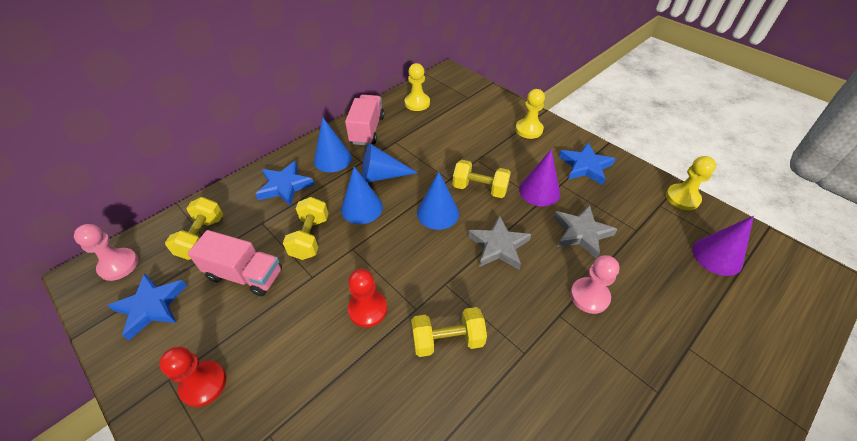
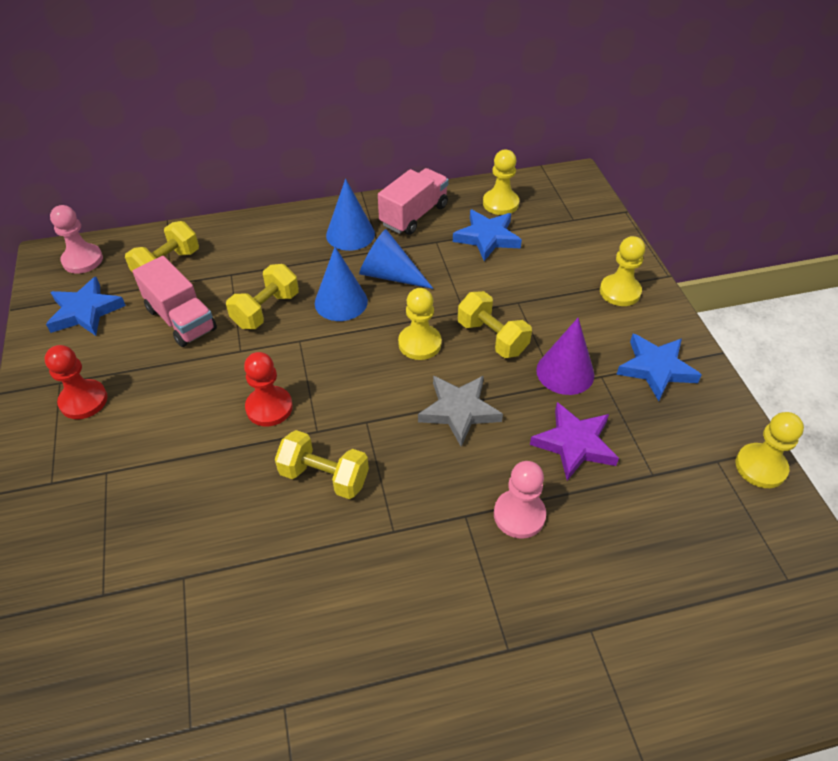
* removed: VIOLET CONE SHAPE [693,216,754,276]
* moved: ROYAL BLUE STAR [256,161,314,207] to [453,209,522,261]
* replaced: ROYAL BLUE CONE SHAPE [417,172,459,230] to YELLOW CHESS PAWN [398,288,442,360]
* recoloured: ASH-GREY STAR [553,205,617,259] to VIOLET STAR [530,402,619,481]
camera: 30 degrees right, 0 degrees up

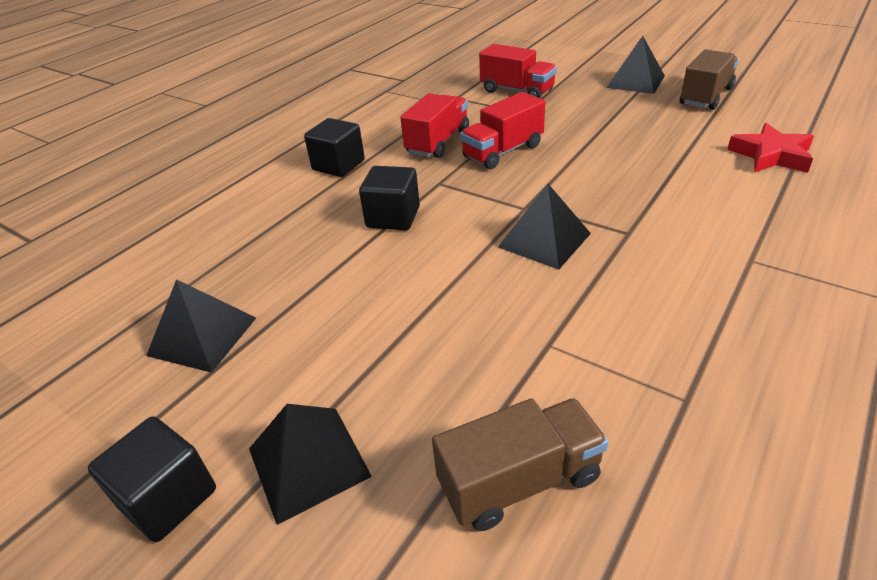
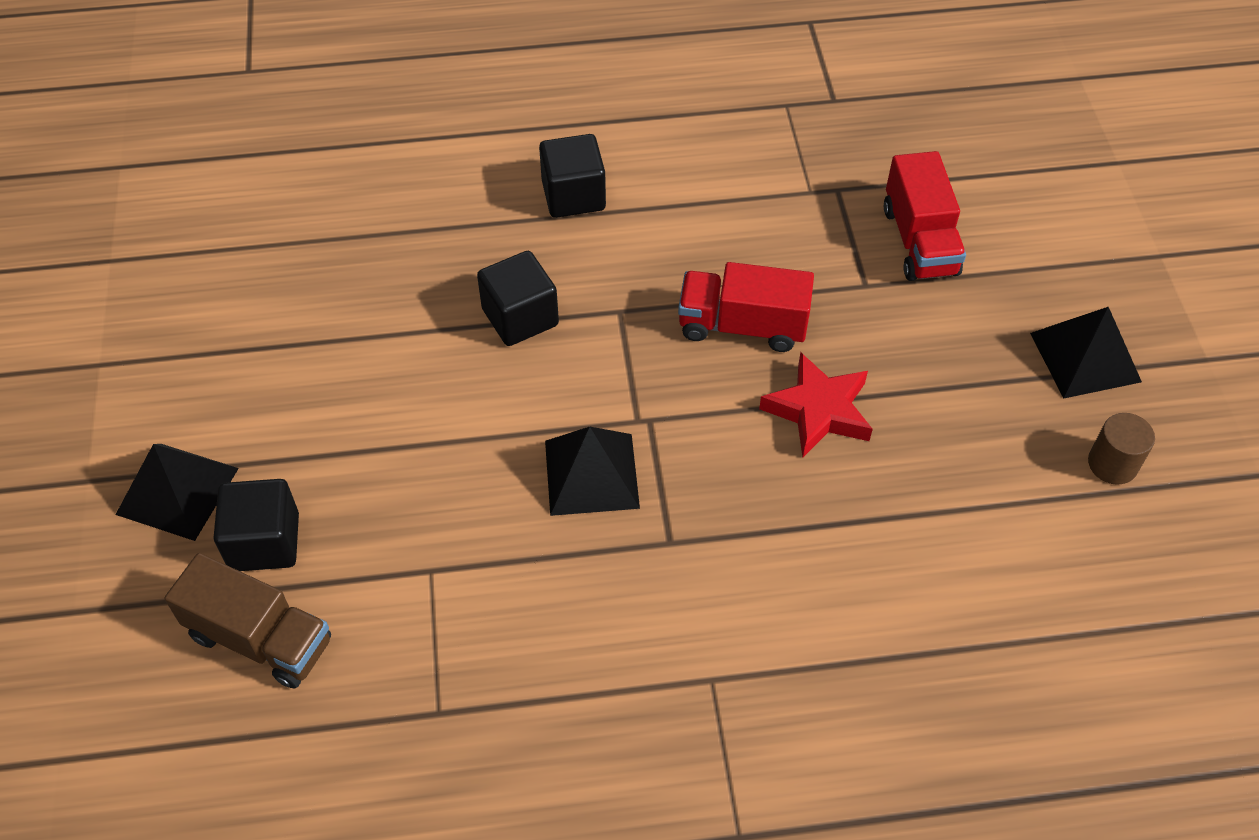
* removed: BLACK PYRAMID SHAPE [146,279,256,373]
* removed: SCARLET TRUCK [400,93,469,158]
* moved: BLACK SOLID CUBE [88,417,216,542] to [213,479,299,571]
* moved: SCARLET STAR [727,123,814,173] to [759,352,873,457]
* replaced: DARK BROWN TRUCK [680,50,739,110] to DARK BROWN CYLINDER [1088,413,1155,485]
camera: 45 degrees right, 15 degrees up

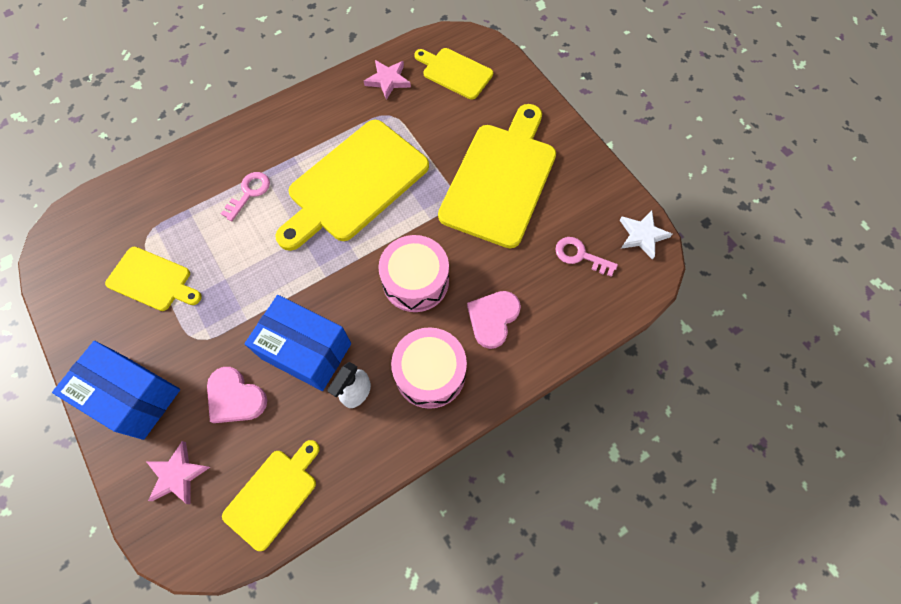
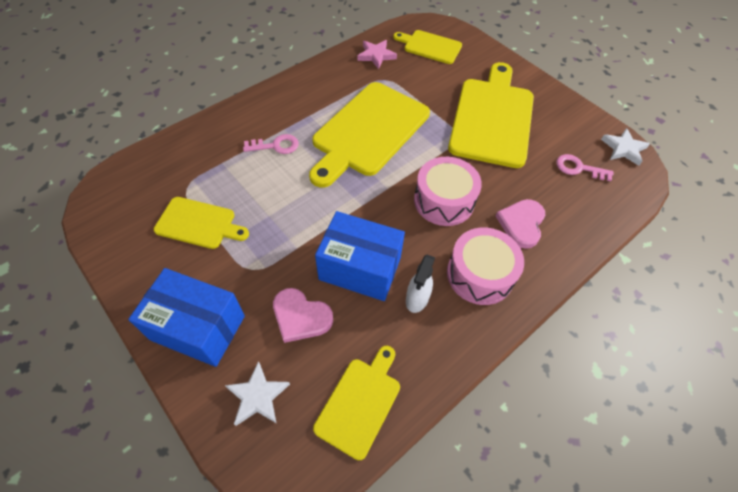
* recoloured: PINK STAR [147,441,210,504] to SNOW-WHITE STAR [225,361,290,426]
* turned: PINK LATCHKEY [221,172,270,221] = [243,134,299,154] 60 degrees clockwise
camera: 10 degrees left, 10 degrees down

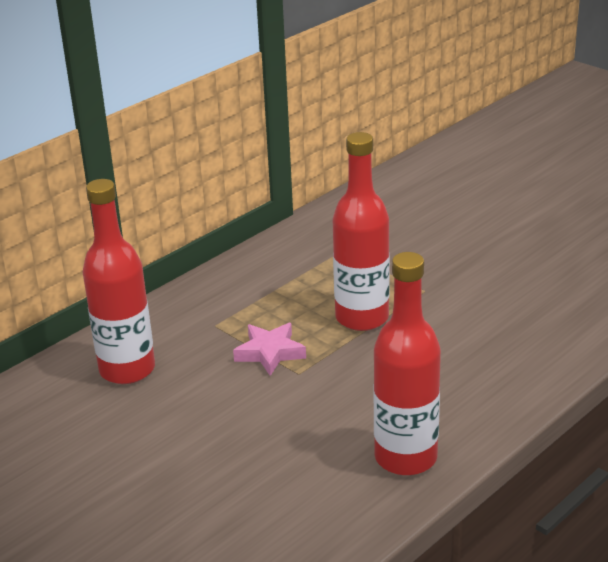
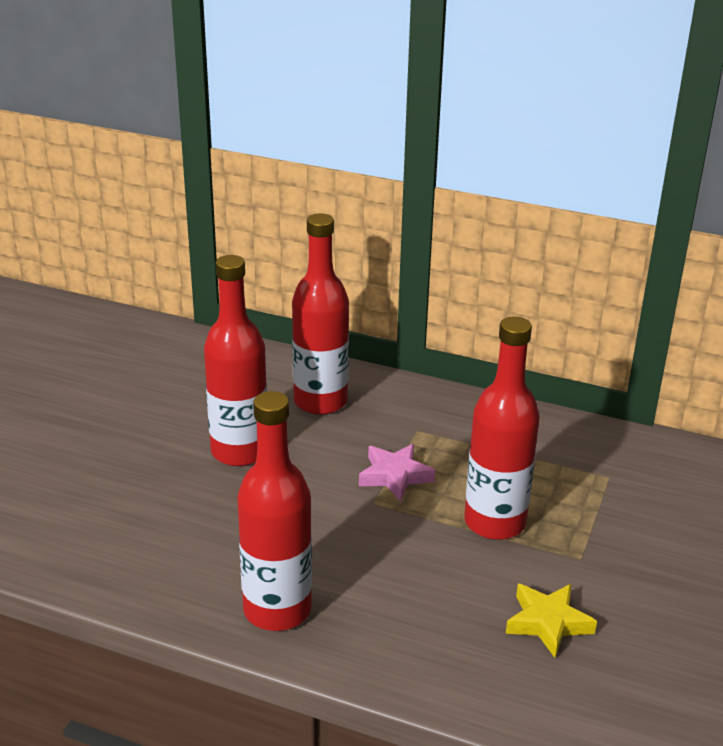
* added: SCARLET FLASK [204,255,267,466]
* added: YELLOW STAR [506,584,597,658]
camera: 65 degrees right, 0 degrees up

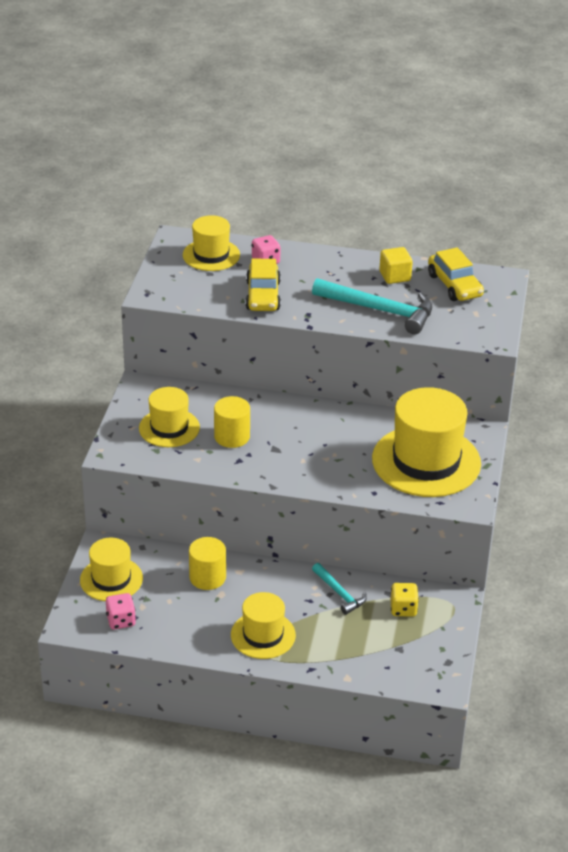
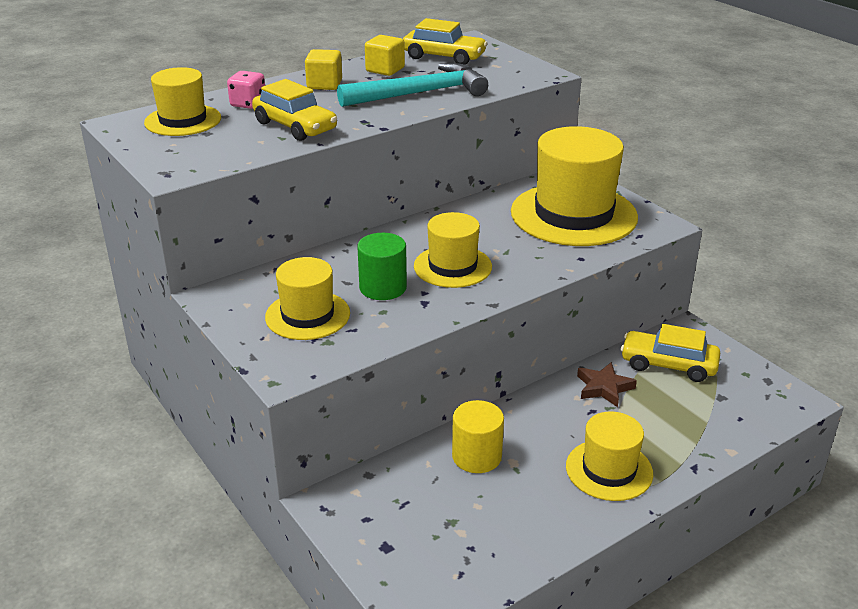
* removed: PINK DIE [106,593,136,629]
* added: YELLOW SOLID CUBE [305,49,342,90]
* moved: YELLOW TOP HAT [80,537,143,601] to [414,212,492,288]
* replaced: TURQUOISE CARPENTER'S HAMMER [312,563,367,615] to DARK BROWN STAR [577,362,637,407]
* replaced: YELLOW DIE [390,583,419,617] to YELLOW TOY CAR [621,324,720,382]
* recoloured: YELLOW CYLINDER [214,396,250,448] to GREEN CYLINDER [357,233,407,300]
camera: 45 degrees left, 5 degrees down

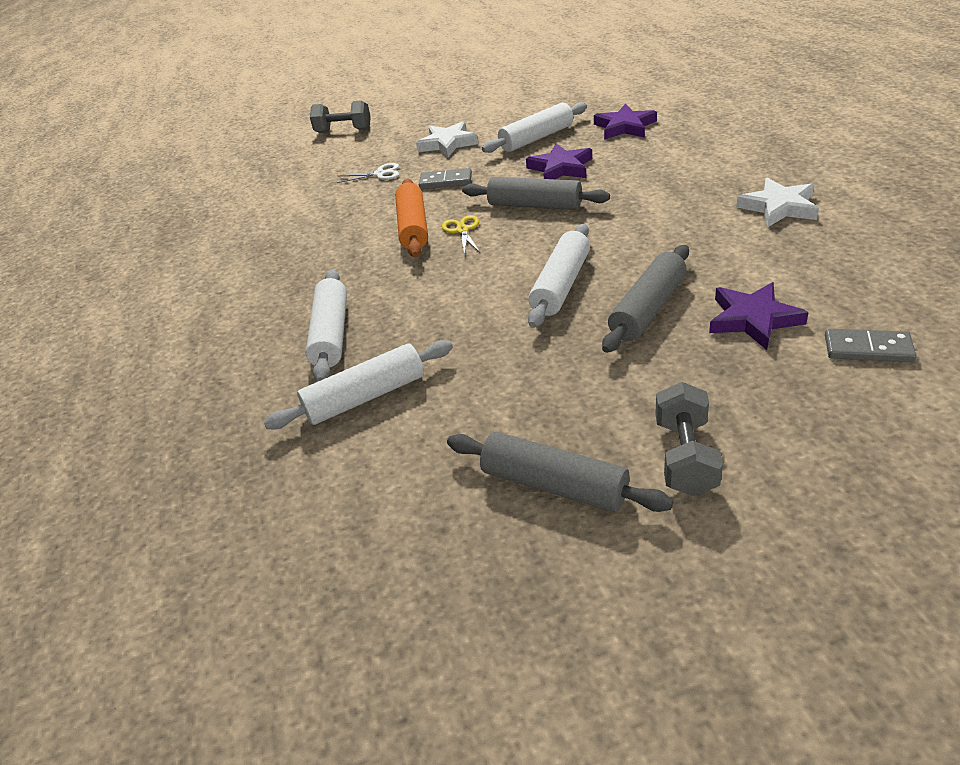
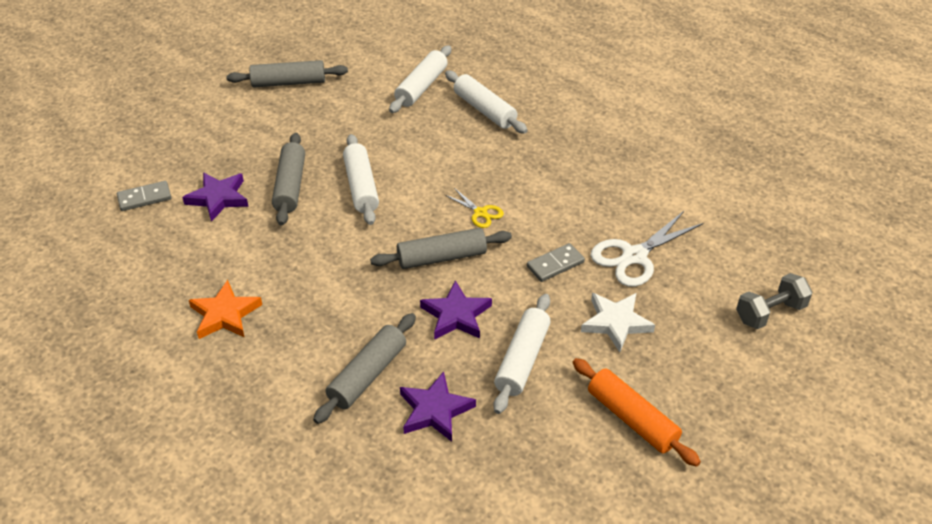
* removed: ASH-GREY FREE WEIGHT [655,382,723,496]
* added: ASH-GREY PASTRY ROLLER [313,313,416,424]
* moved: ORANGE PASTRY ROLLER [395,179,428,257] to [573,358,701,467]
* recoloured: SNOW-WHITE STAR [736,178,819,228] to ORANGE STAR [189,280,262,339]
* resized: SNOW-WHITE SCISSORS [337,163,399,183] = [590,211,704,287] x1.86
camera: 140 degrees right, 5 degrees up

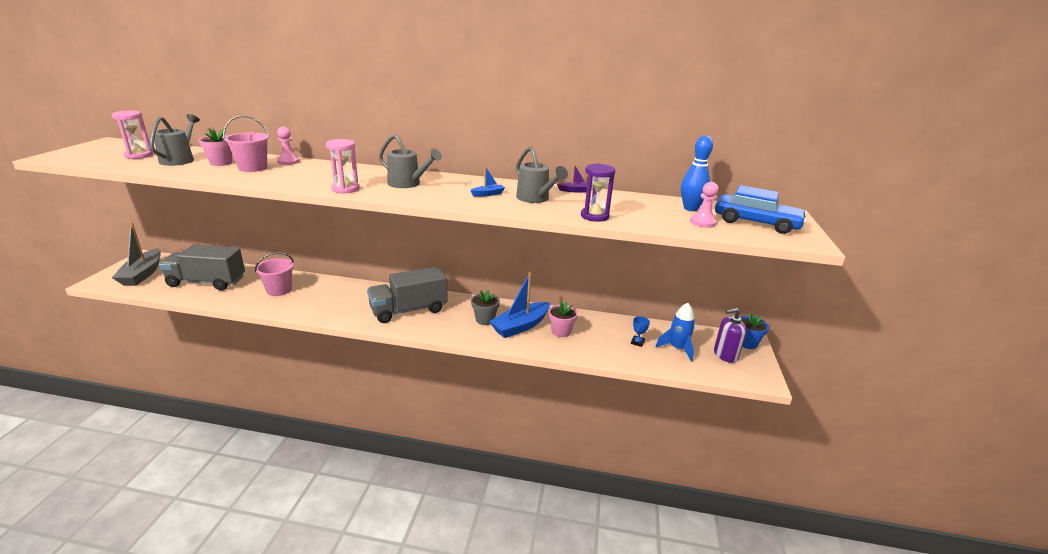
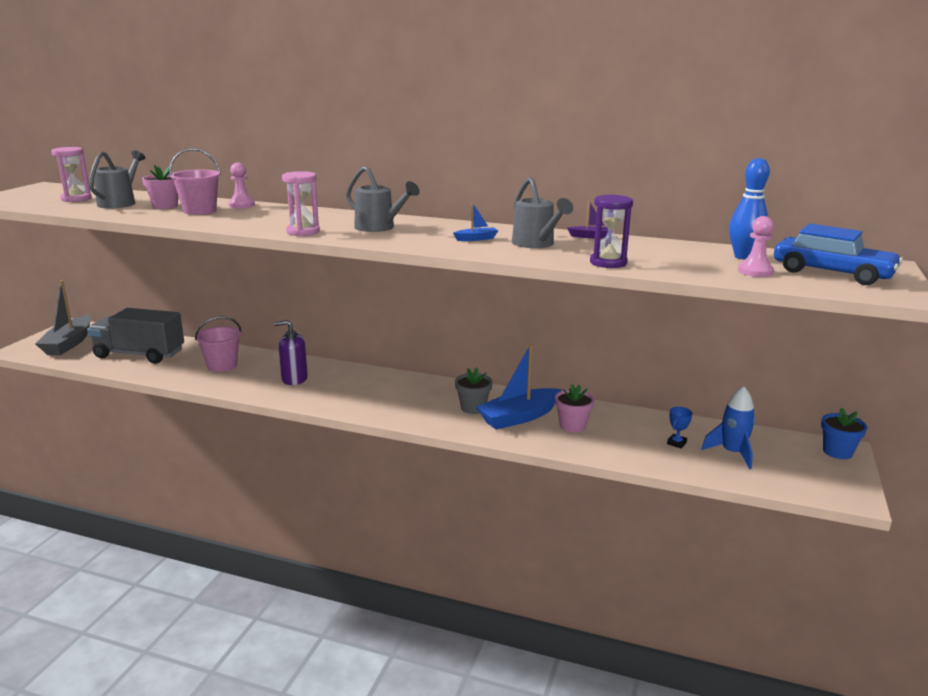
* removed: ASH-GREY TRUCK [367,266,448,323]
* moved: VIOLET SOAP DISPENSER [714,308,747,363] to [274,320,308,385]
camera: 10 degrees right, 5 degrees down

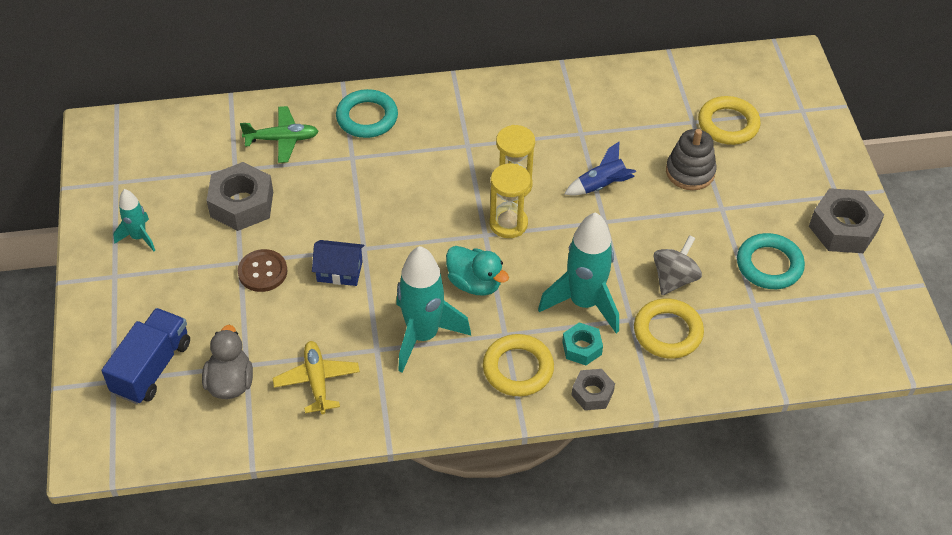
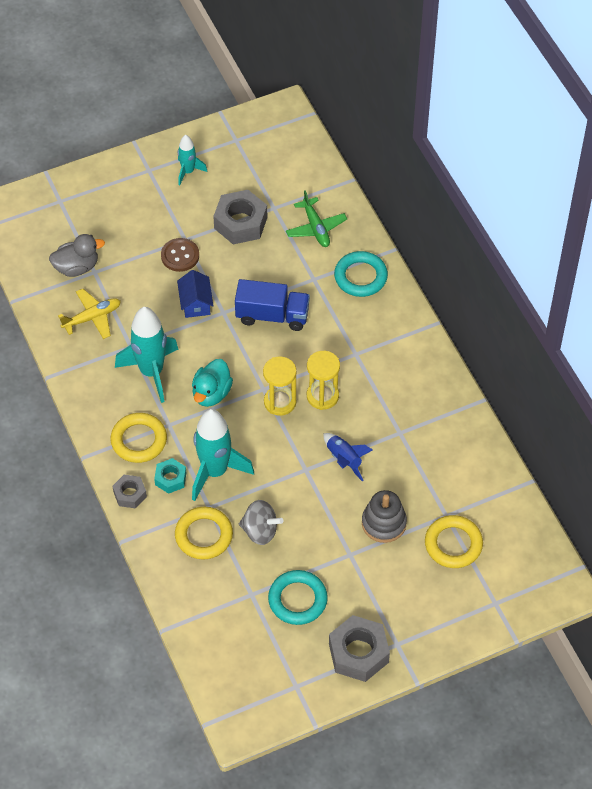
* moved: ROYAL BLUE TRUCK [102,308,190,404] to [235,279,310,331]
camera: 75 degrees right, 5 degrees up

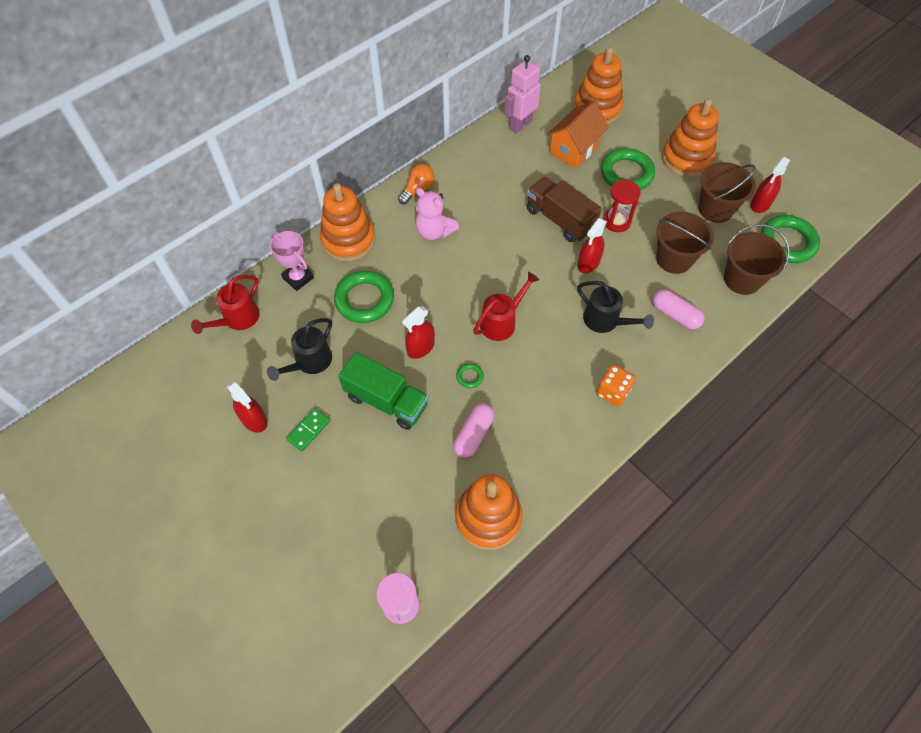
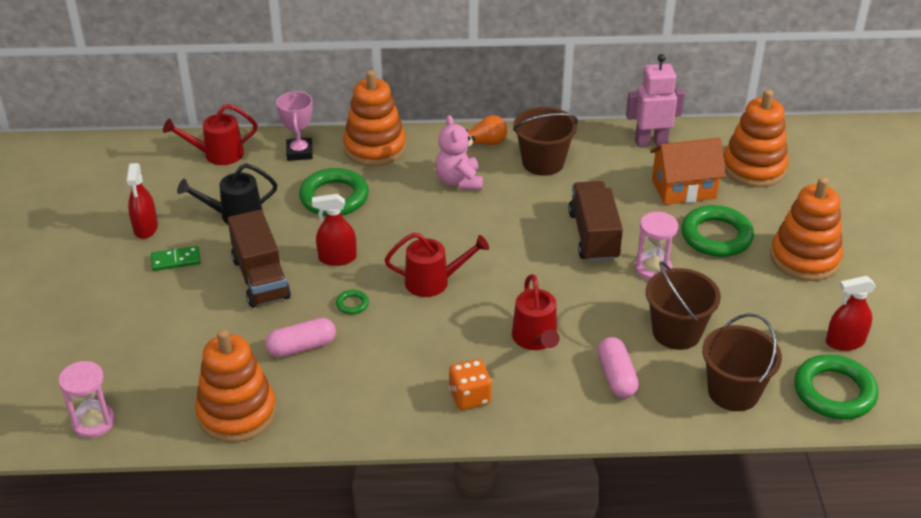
* removed: SCARLET SPRAYER [577,218,607,273]
* moved: DARK BROWN BUCKET [698,162,756,223] to [513,107,578,176]
* recoloured: GREEN TRUCK [338,352,429,430] to DARK BROWN TRUCK [228,210,291,308]
* recoloured: BLACK WATERING CAN [577,281,654,333] to SCARLET WATERING CAN [512,274,559,350]
* recoloured: SCARLET SAND TIMER [603,180,641,232] to PINK SAND TIMER [635,212,678,280]
camera: 40 degrees right, 20 degrees down

